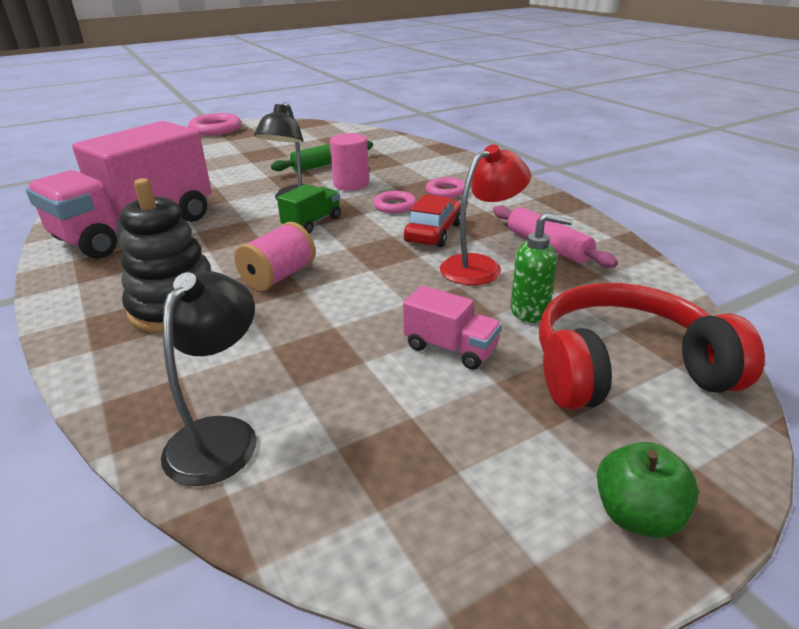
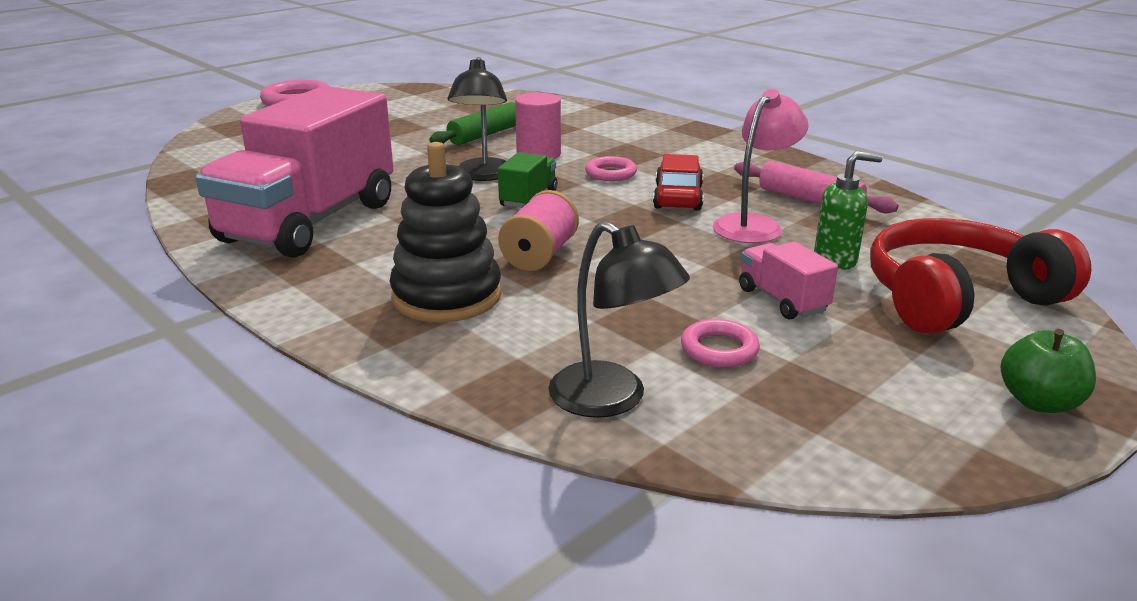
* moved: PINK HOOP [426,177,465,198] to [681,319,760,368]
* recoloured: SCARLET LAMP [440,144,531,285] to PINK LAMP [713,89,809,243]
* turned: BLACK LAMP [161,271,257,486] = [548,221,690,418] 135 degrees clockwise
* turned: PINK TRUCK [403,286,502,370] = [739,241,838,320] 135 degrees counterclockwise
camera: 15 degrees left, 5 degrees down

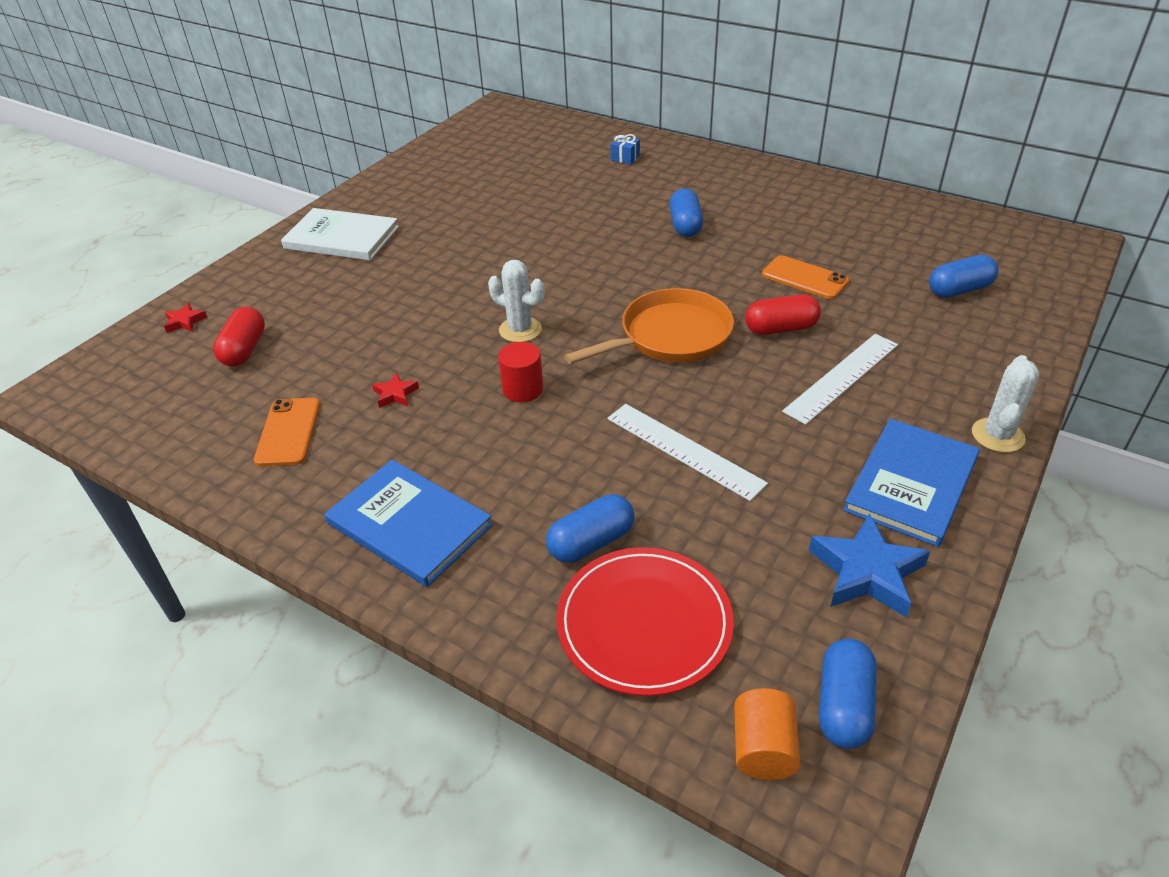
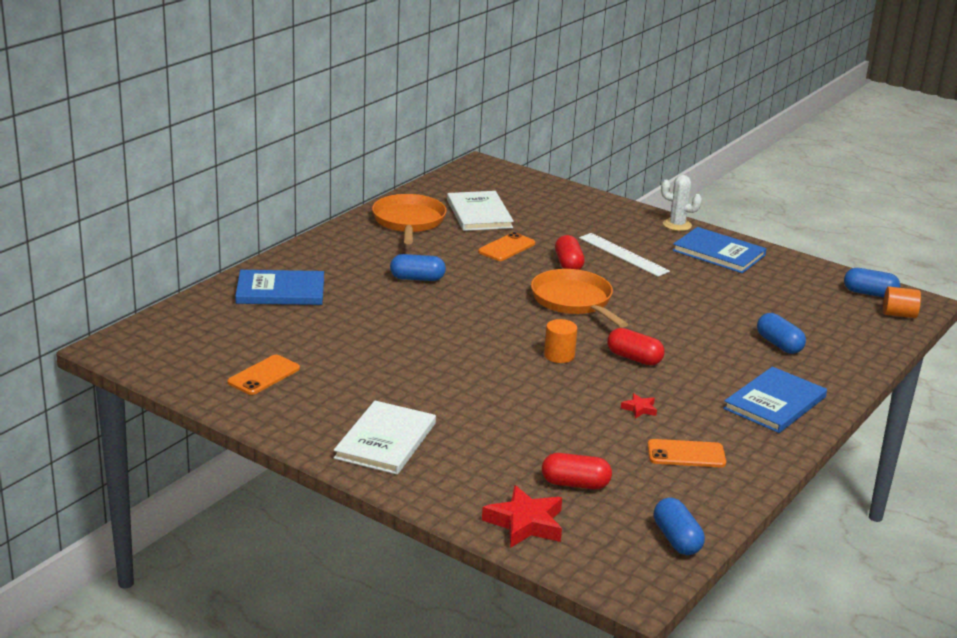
* removed: SCARLET PLATE [556,547,734,696]
* removed: SNOW-WHITE MEASURING STICK [607,404,768,501]
* removed: ROYAL BLUE STAR [809,513,930,617]
* added: ORANGE SMARTPHONE [227,355,300,395]
* added: ORANGE SKILLET [372,194,447,244]
* added: SNOW-WHITE HARDCOVER [447,191,514,231]
* moved: ROYAL BLUE PILL [929,255,998,298] to [654,498,705,555]
* replaced: SNOW-WHITE PRICKLY PLANT [488,260,545,342] to ORANGE CYLINDER [544,319,577,363]
* replaced: SCARLET CYLINDER [498,342,543,402] to SCARLET PILL [607,328,665,365]
* replaced: ROYAL BLUE PRESENT [611,134,640,165] to ROYAL BLUE HARDCOVER [235,270,324,305]
* resized: SCARLET STAR [164,303,208,333] = [482,485,562,548] x2.00
camera: 90 degrees left, 15 degrees down

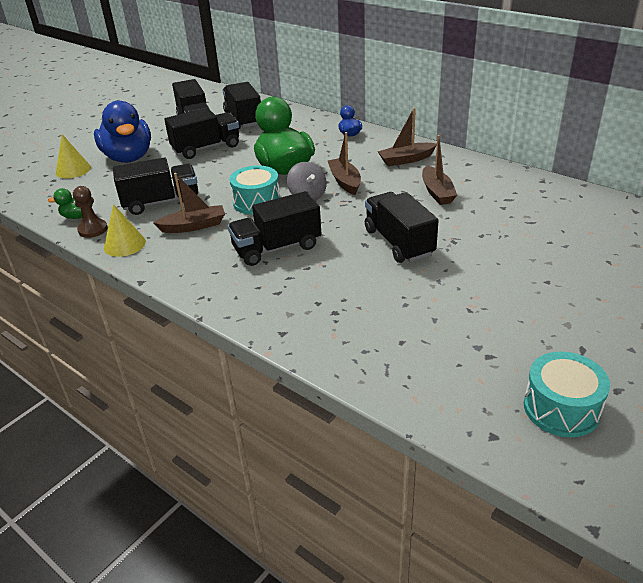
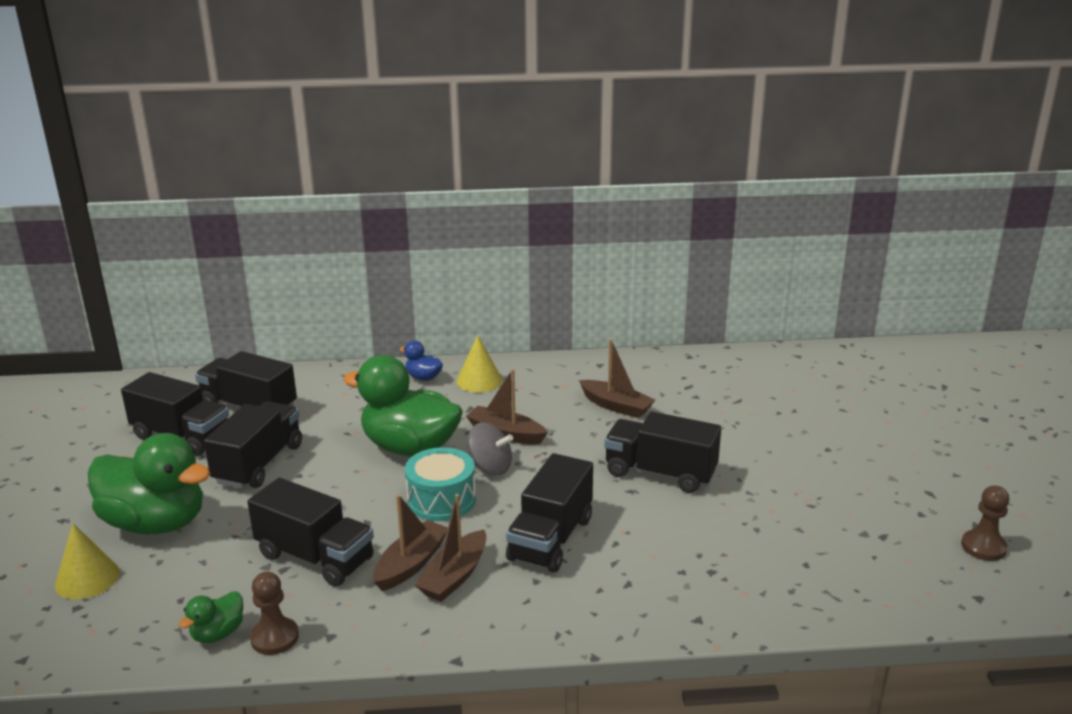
* moved: YELLOW CONE SHAPE [104,204,146,257] to [457,335,502,392]
* moved: DARK BROWN BOAT [378,108,437,166] to [415,494,487,602]
* replaced: TURQUOISE DRUM [524,352,610,437] to DARK BROWN CHESS PAWN [961,485,1009,561]
* recoloured: ROYAL BLUE TOY DUCK [94,101,151,163] to GREEN TOY DUCK [88,433,210,534]
* turned: BLACK TRUCK [113,158,198,215] = [247,478,374,587] 90 degrees clockwise
camera: 45 degrees left, 10 degrees down

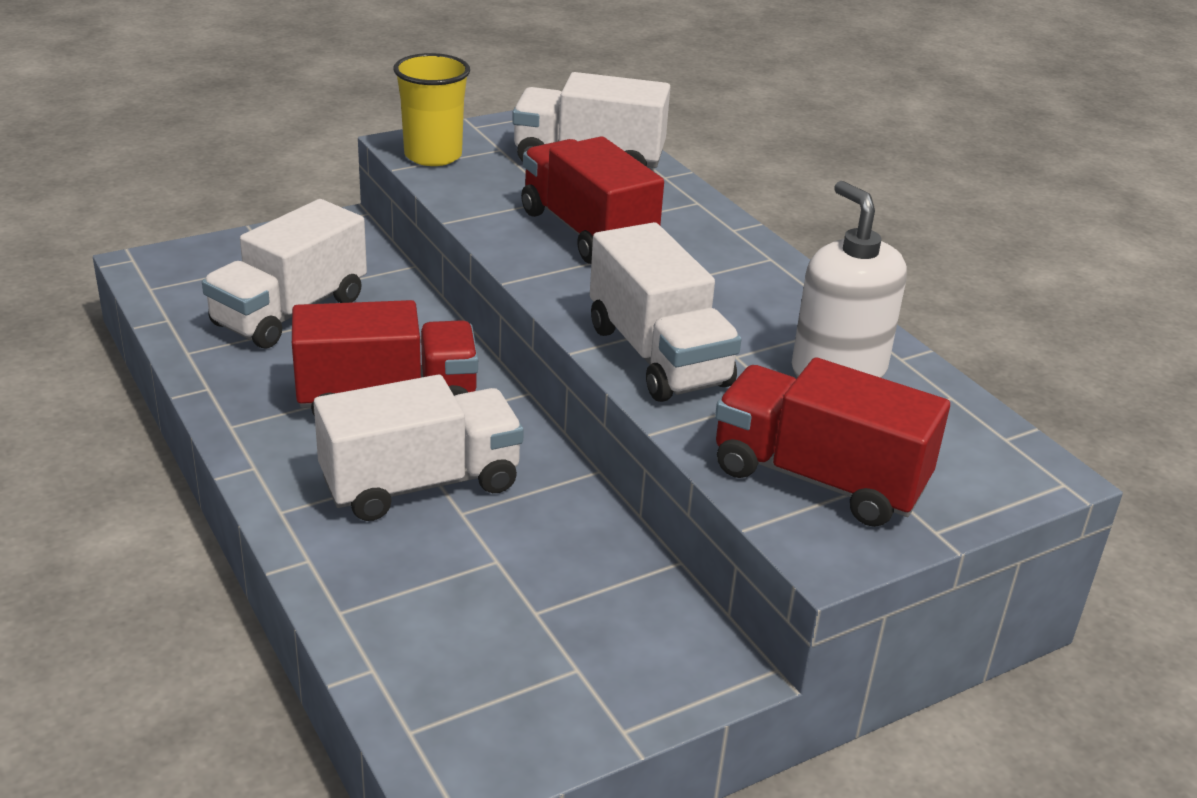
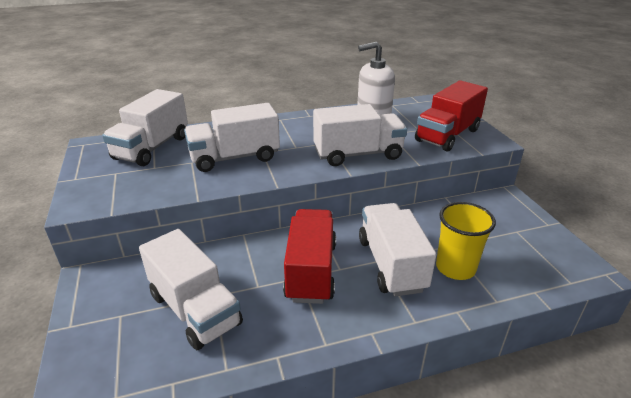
* moved: YELLOW CUP [394,53,470,166] to [436,202,496,280]
* recoloured: SCARLET TRUCK [521,136,664,264] to SNOW-WHITE TRUCK [184,103,280,172]
camera: 75 degrees left, 0 degrees up

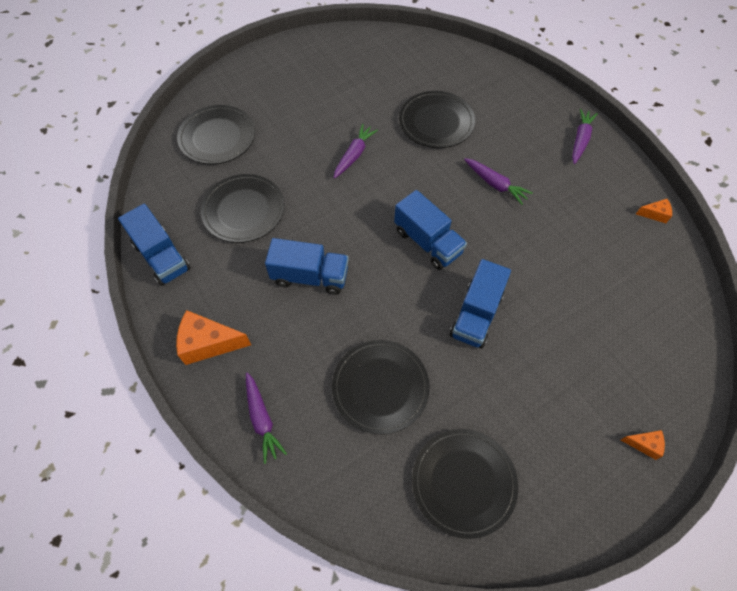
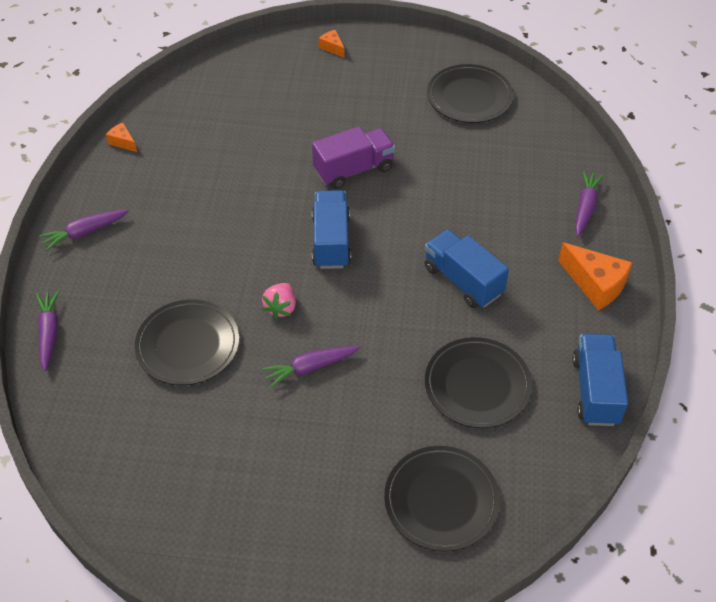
* removed: BLACK PLATE [332,340,430,434]
* added: PINK TOY STRAWBERRY [262,283,296,319]
* moved: VIOLET ROOT VEGETABLE [464,158,532,205] to [36,290,59,371]
* recoloured: ROYAL BLUE TRUCK [449,259,511,348] to VIOLET TRUCK [312,126,395,189]
camera: 140 degrees left, 10 degrees down

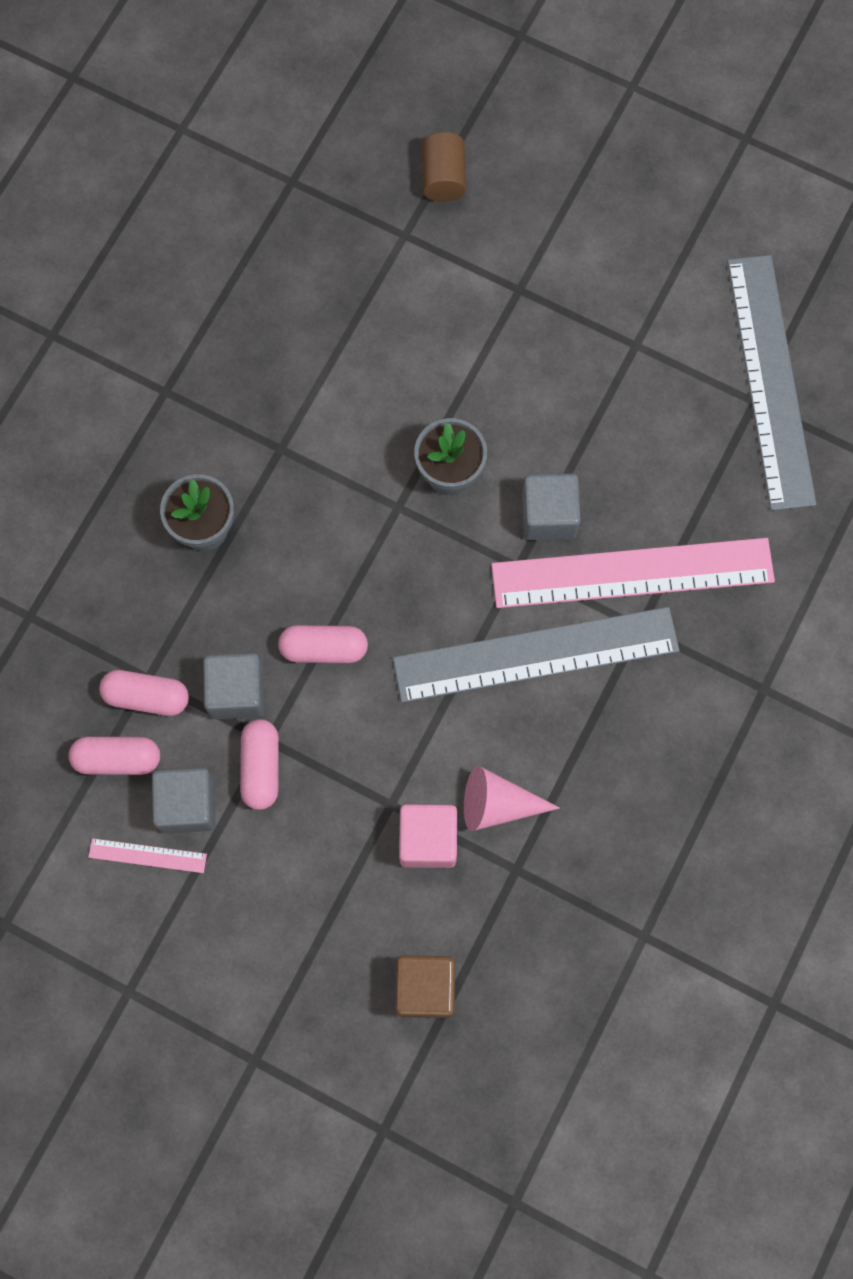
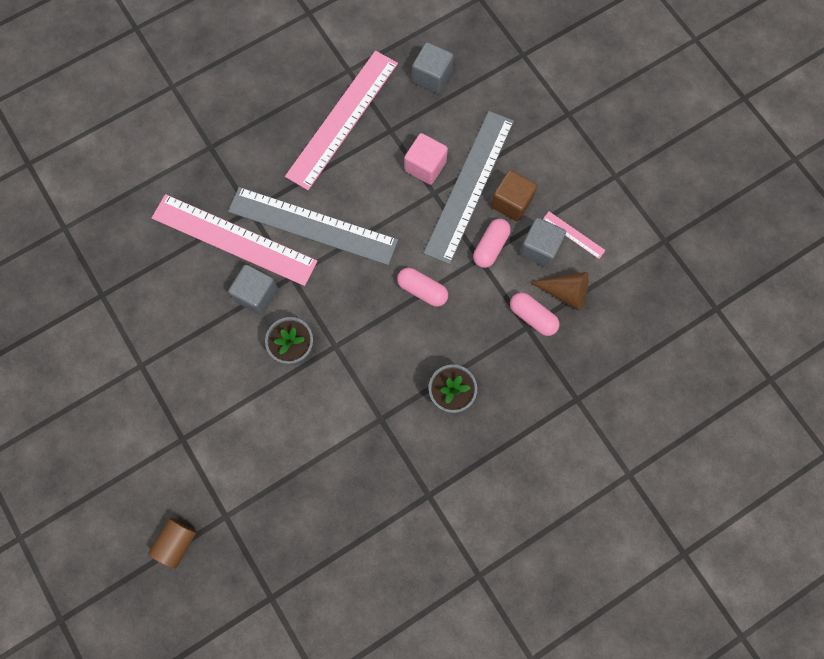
* removed: PINK CONE SHAPE [464,766,560,831]
* added: PINK MEASURING STICK [285,51,398,190]
* moved: ASH-GREY SOLID CUBE [203,653,264,719] to [412,42,453,94]
* moved: DARK BROWN SOLID CUBE [395,955,455,1018] to [491,170,537,221]
* moved: ASH-GREY MEASURING STICK [727,255,817,511] to [423,111,514,265]
* replaced: PINK PILL [69,737,160,775] to DARK BROWN CONE SHAPE [530,272,589,311]
camera: 150 degrees left, 0 degrees up

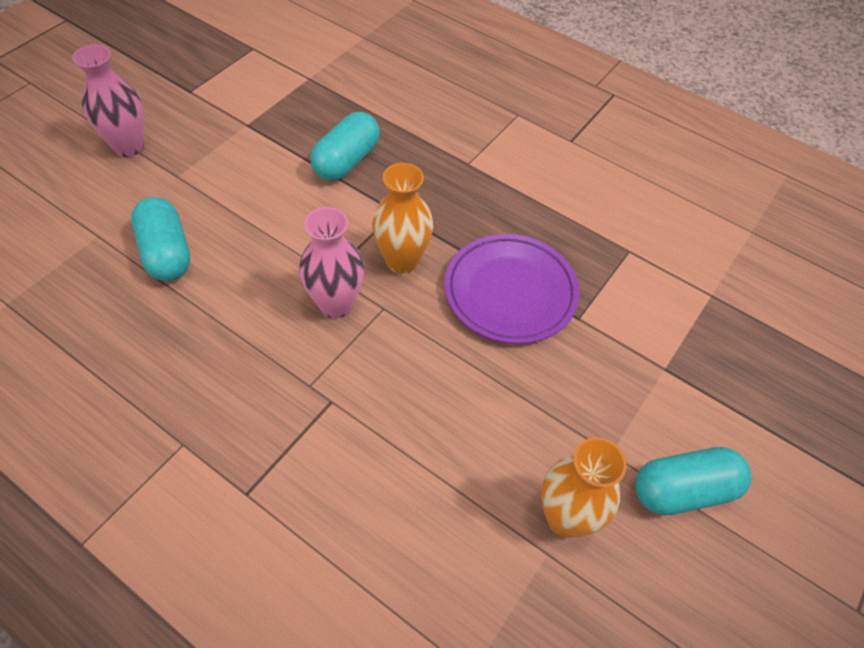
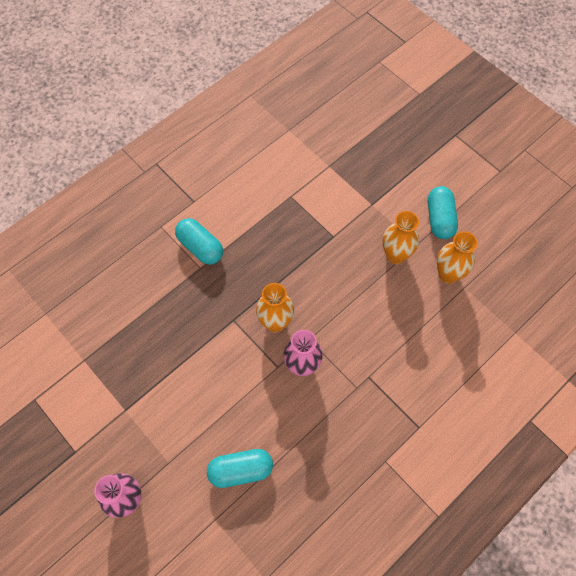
* removed: VIOLET PLATE [445,234,580,344]
* added: ORANGE FLOWER VASE [383,211,419,264]
* moved: TURQUOISE PILL [310,112,380,181] to [175,218,223,265]
camera: 75 degrees left, 10 degrees up

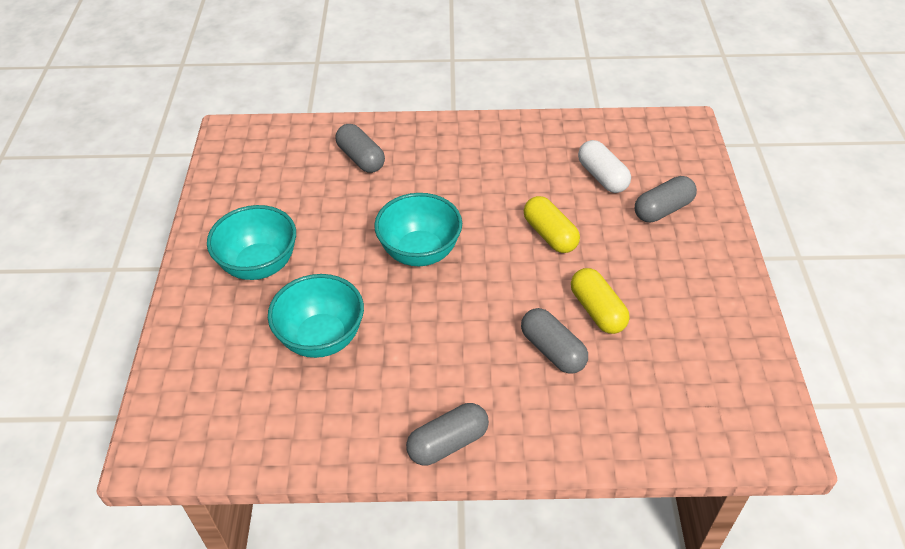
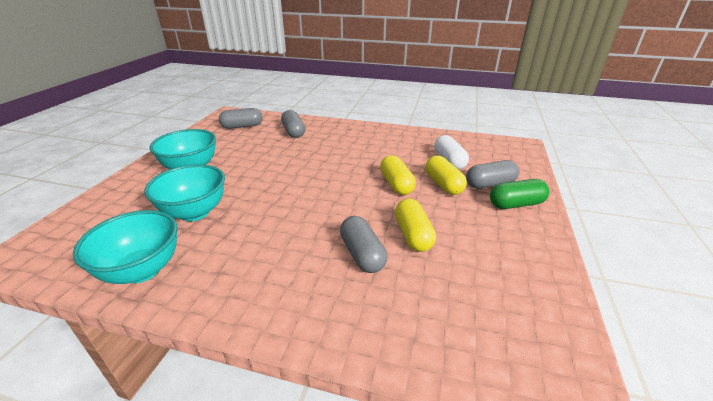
* added: YELLOW PILL [425,156,467,195]
* added: GREEN PILL [490,179,550,209]
* moved: TURQUOISE BOWL [374,193,462,266] to [73,210,177,284]
* moved: ASH-GREY PILL [406,403,489,465] to [219,108,263,129]
camera: 15 degrees right, 15 degrees down

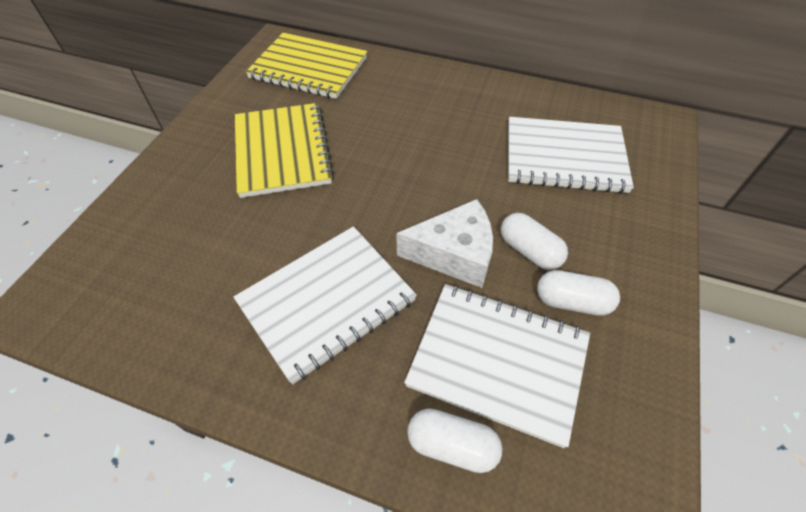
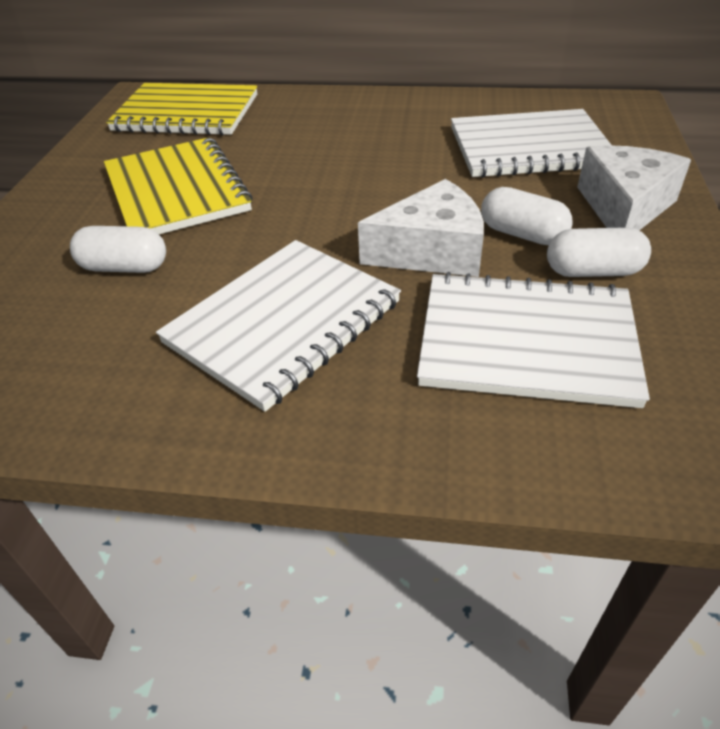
* added: SNOW-WHITE PIECE OF CHEESE [577,145,691,230]
* moved: SNOW-WHITE PILL [407,408,503,473] to [70,226,166,273]
camera: 10 degrees left, 10 degrees down

